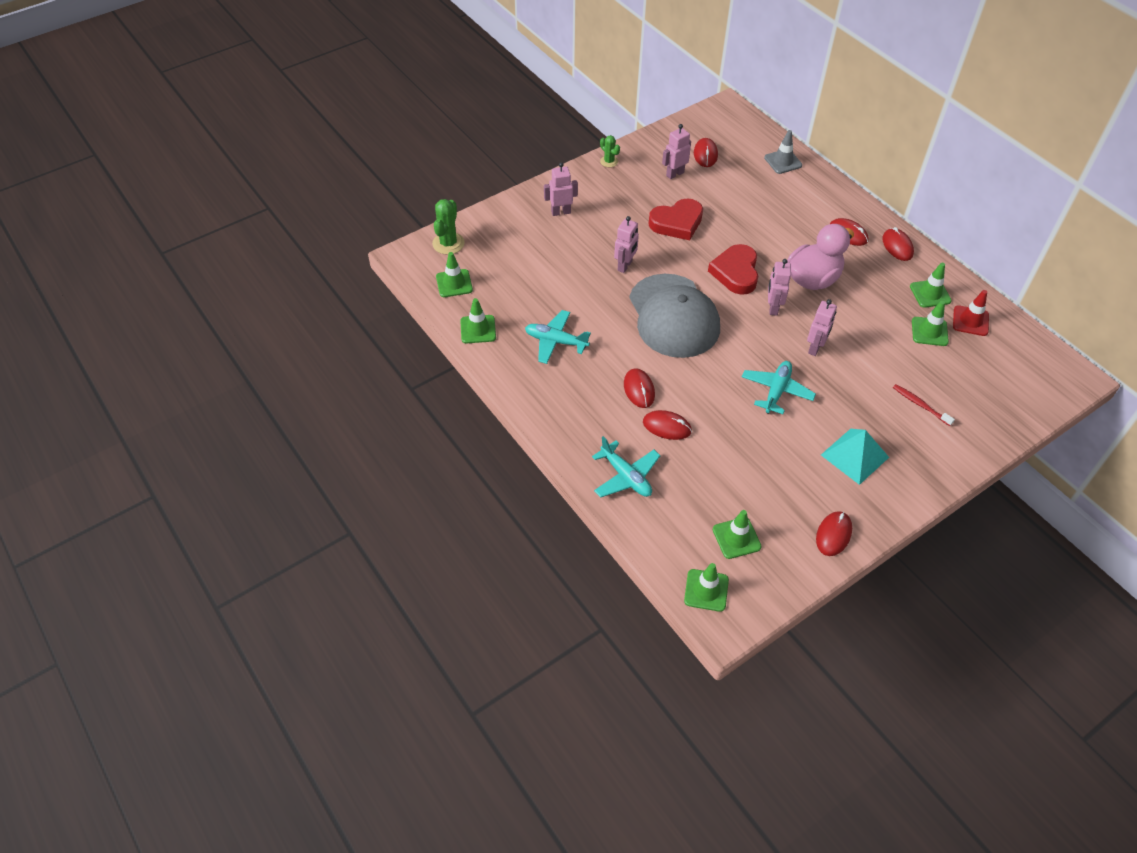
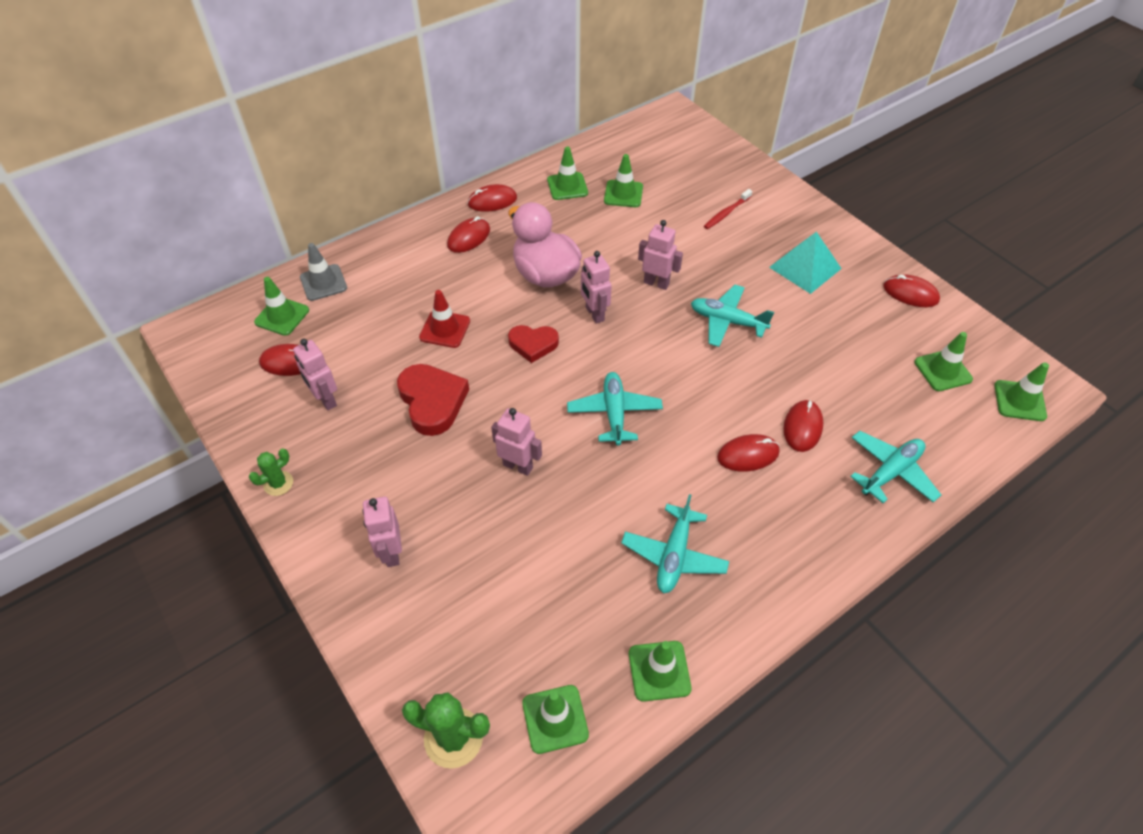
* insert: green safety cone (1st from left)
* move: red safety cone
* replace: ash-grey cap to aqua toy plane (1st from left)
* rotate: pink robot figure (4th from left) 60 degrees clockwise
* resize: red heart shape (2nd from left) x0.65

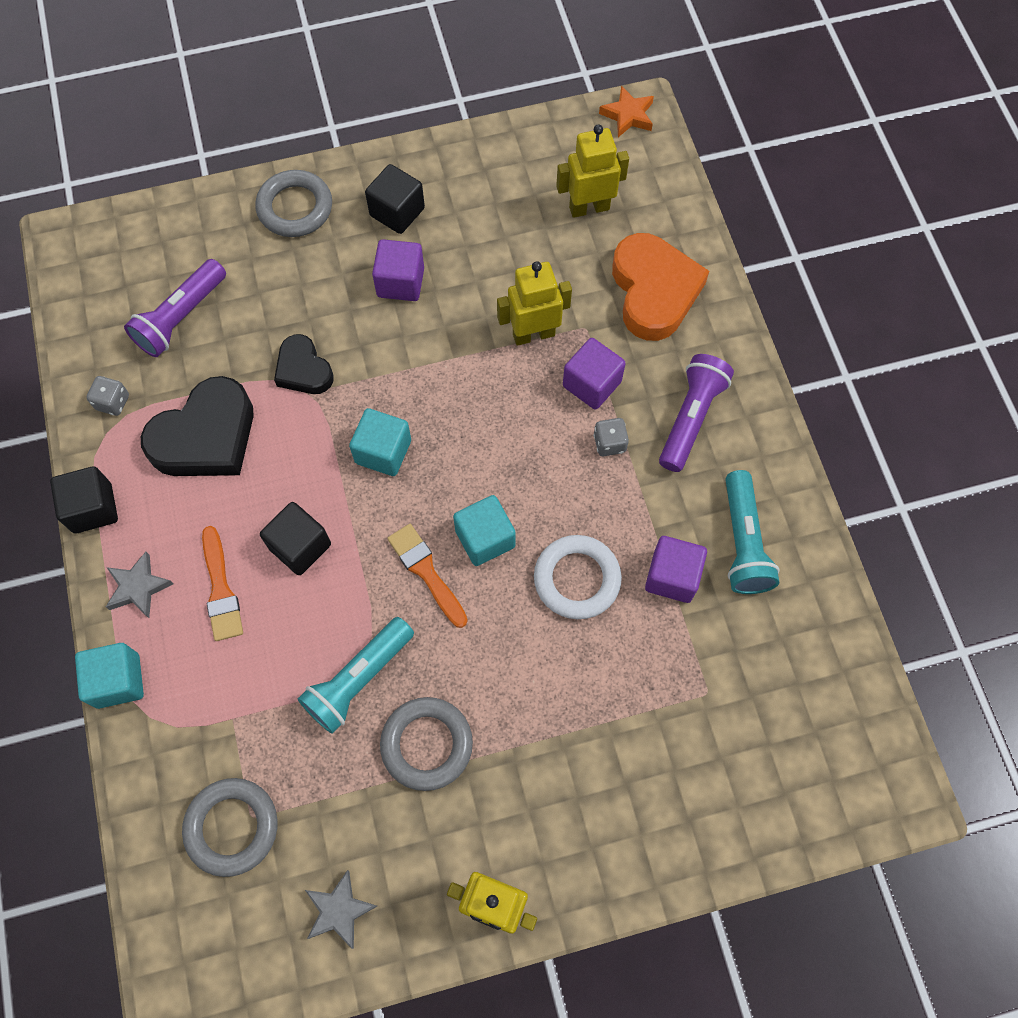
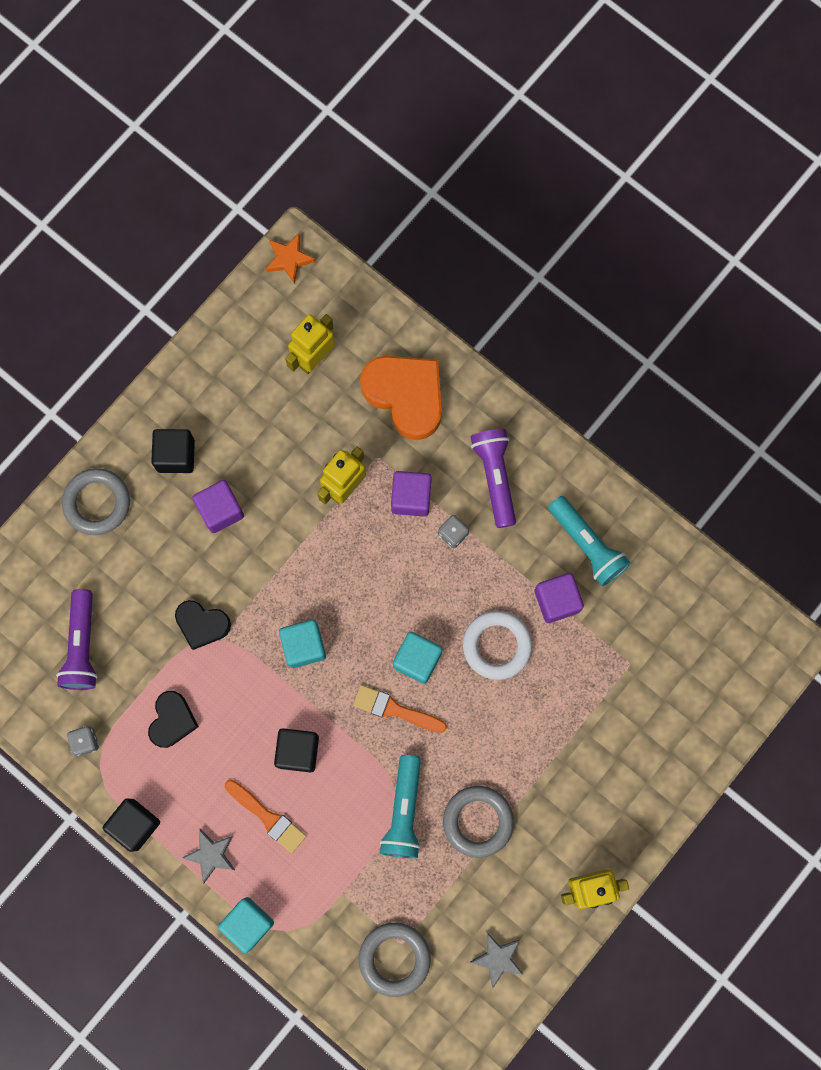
* resize: ebony heart shape (1st from left) x0.58

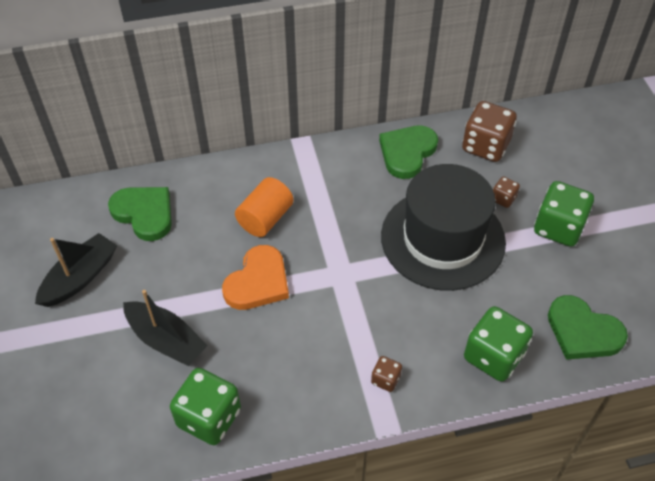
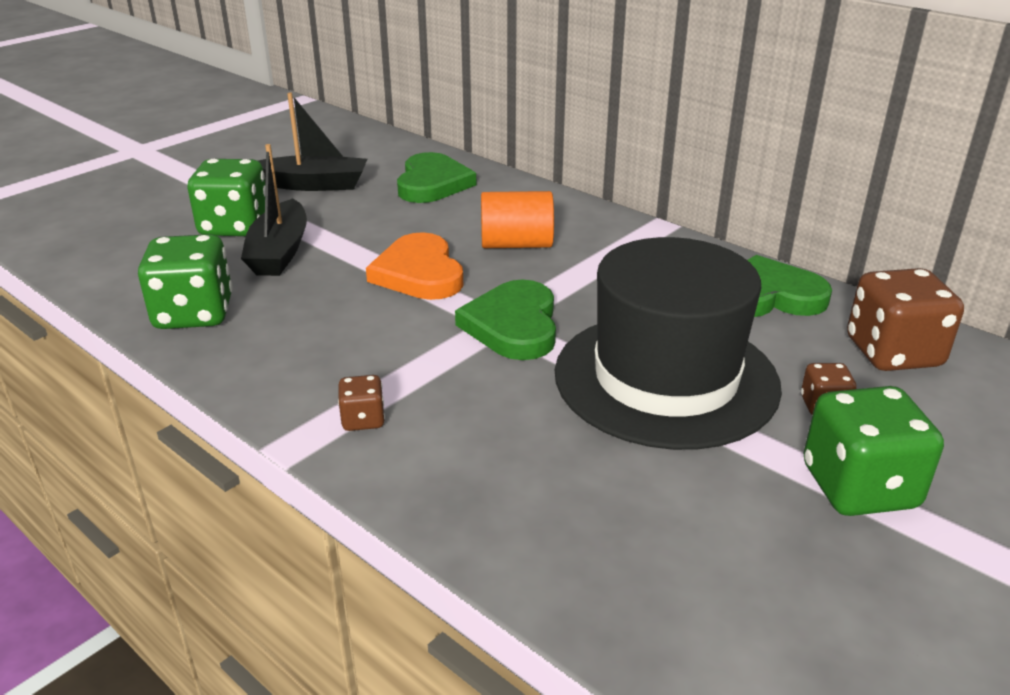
* move: green game die (2nd from left)
* move: green heart shape (3rd from left in the first image) to green heart shape (2nd from left)
* rotate: bright orange heart shape 75 degrees clockwise

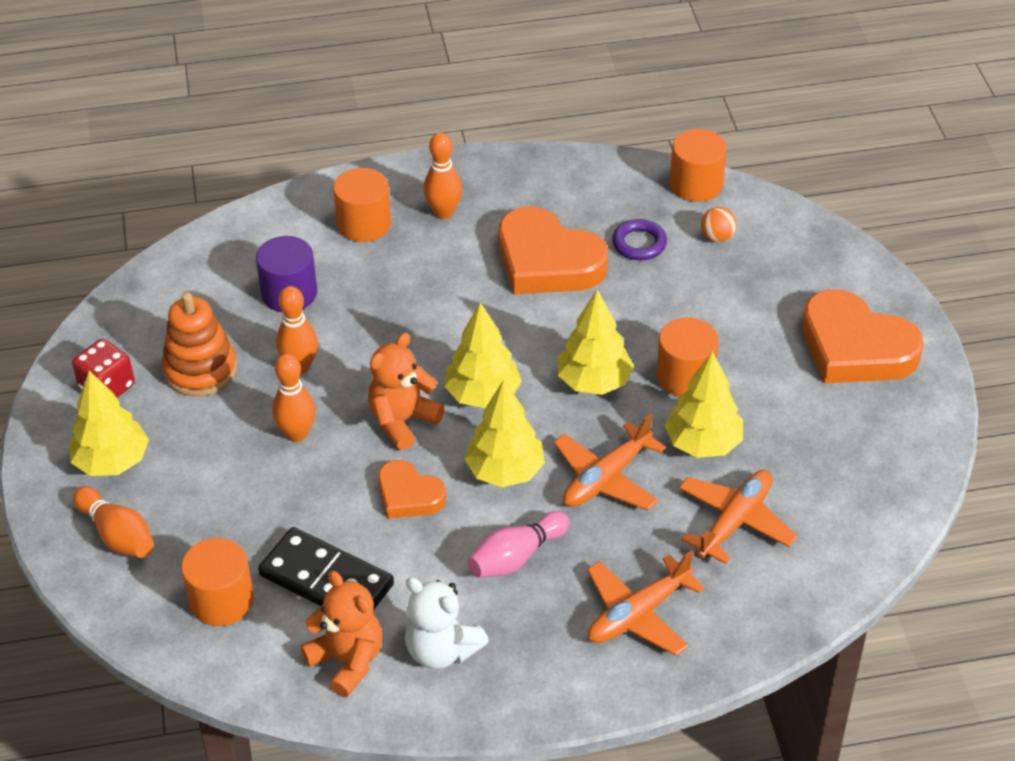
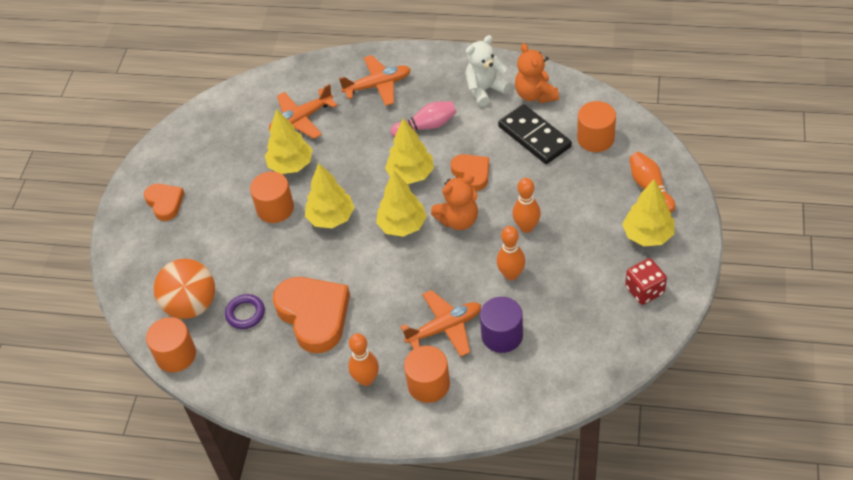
* delete: bright orange stacking rings
* move: bright orange toy plane (1st from left in the first image) to bright orange toy plane (3rd from left)
* rotate: white stuffed bear 90 degrees counterclockwise
* resize: bright orange sphere x2.30
* resize: bright orange heart shape (3rd from left in the first image) x0.56

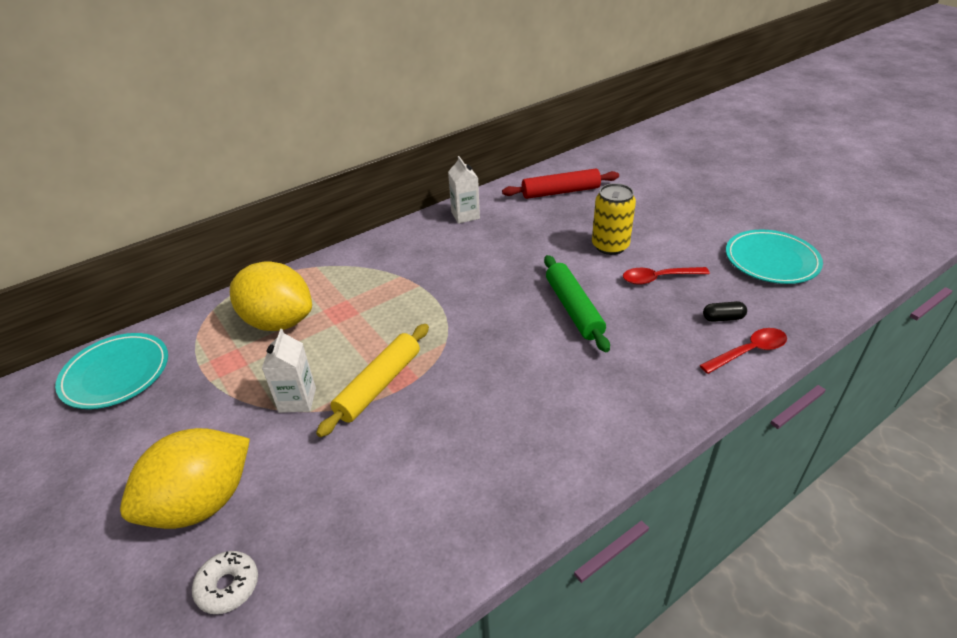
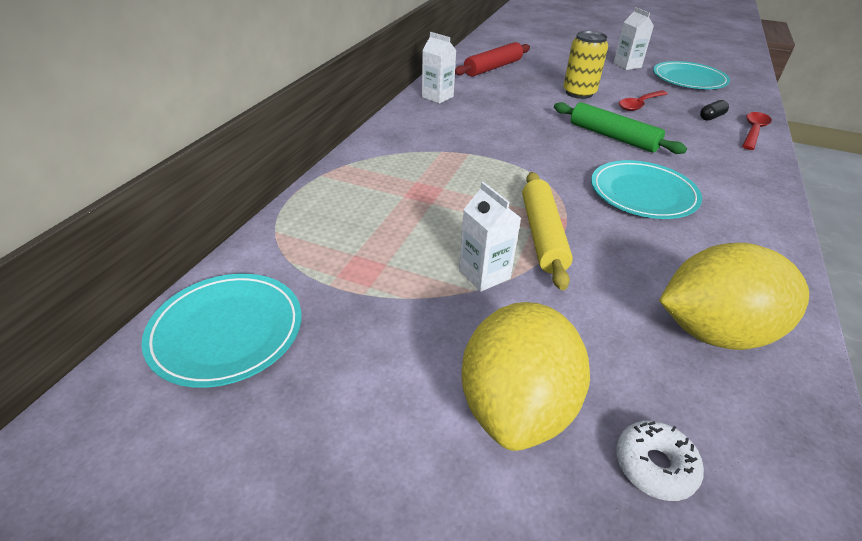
* insert: aqua plate (2nd from left)
* insert: white juice carton (3rd from left)
* move: yellow citrus fruit (2nd from left)

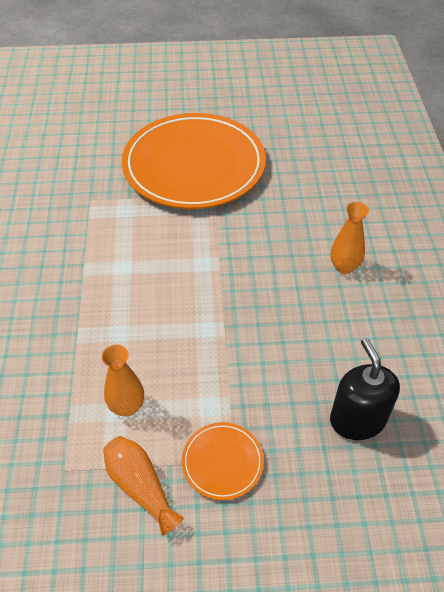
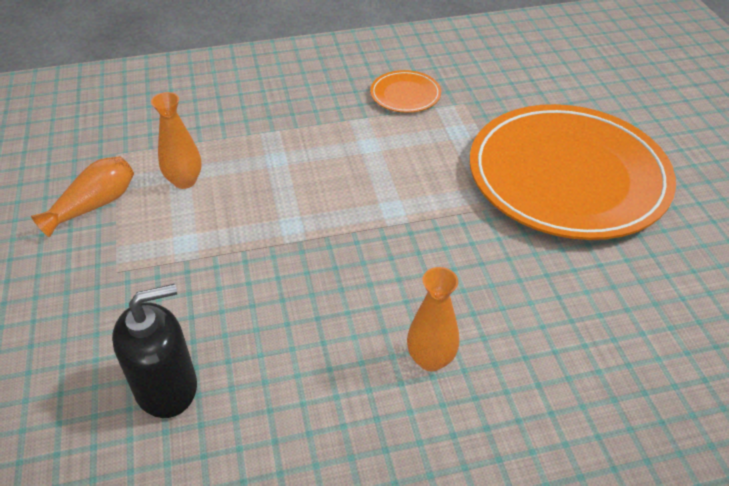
* move: bright orange plate (2nd from left in the first image) to bright orange plate (1st from left)

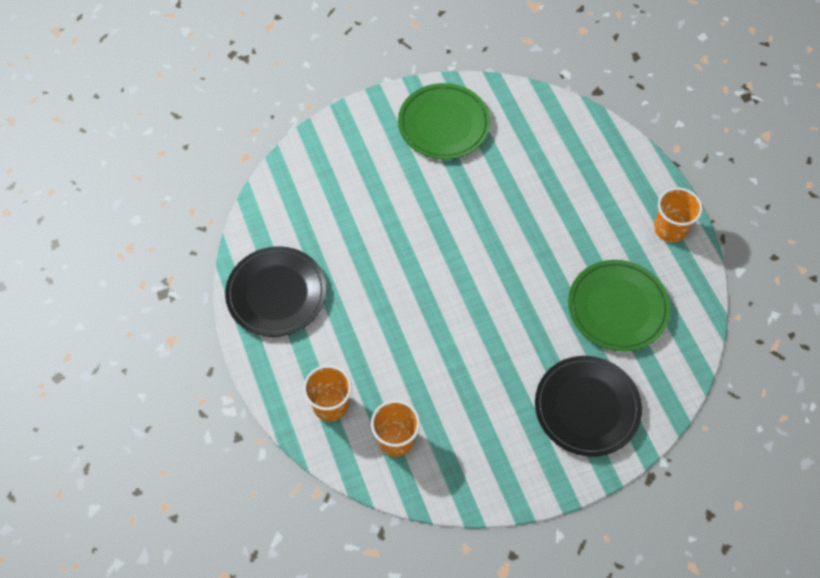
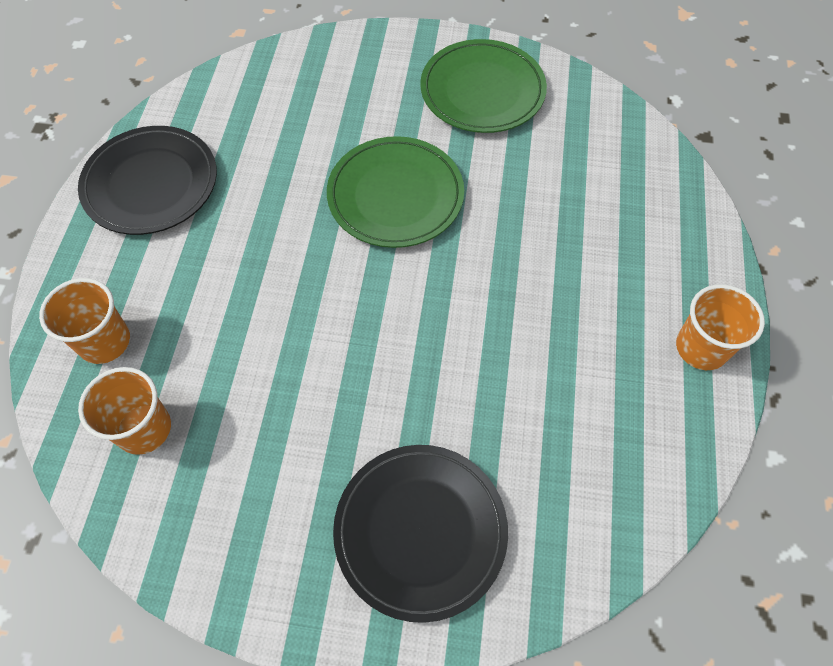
* move: green plate (2nd from left in the first image) to green plate (1st from left)

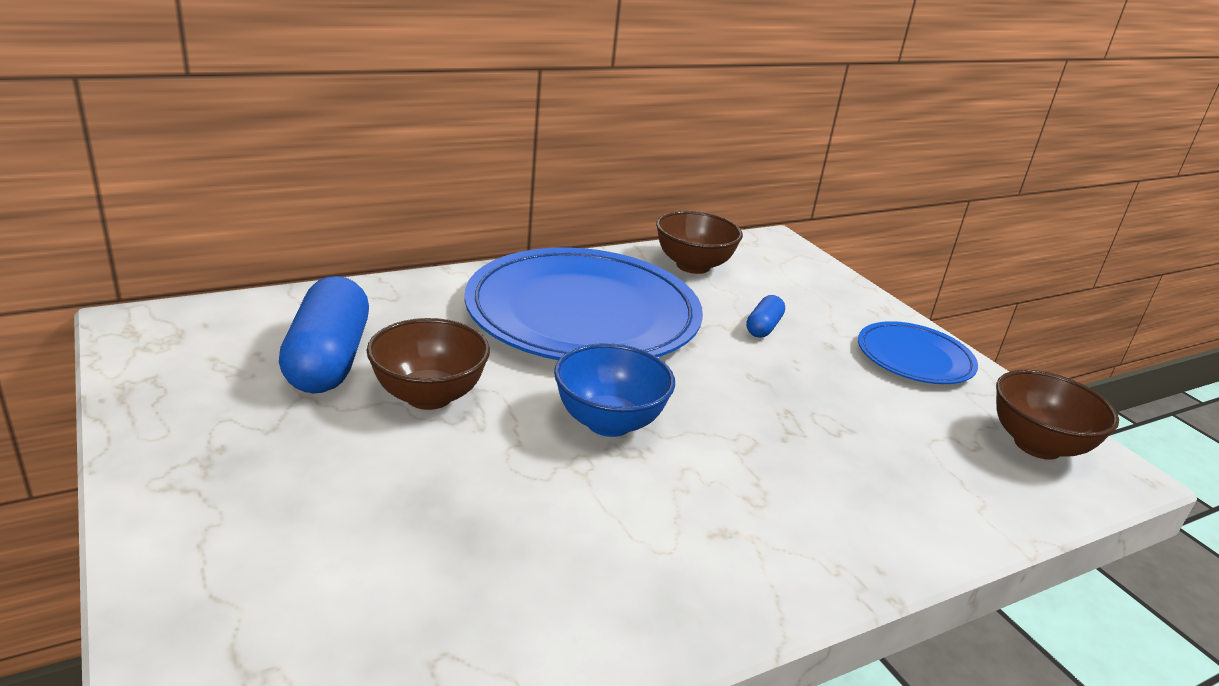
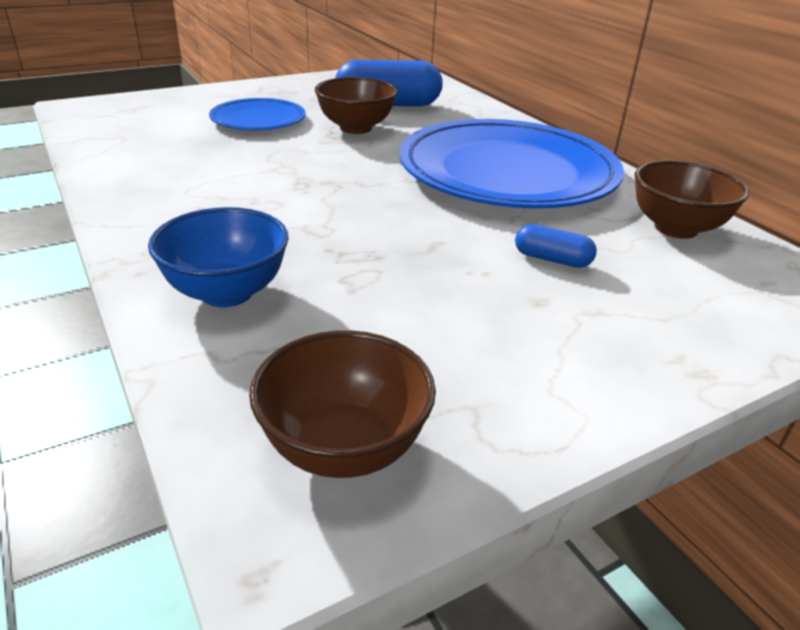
* move: cobalt serving bowl
* move: cobalt plate (2nd from left in the first image) to cobalt plate (1st from left)

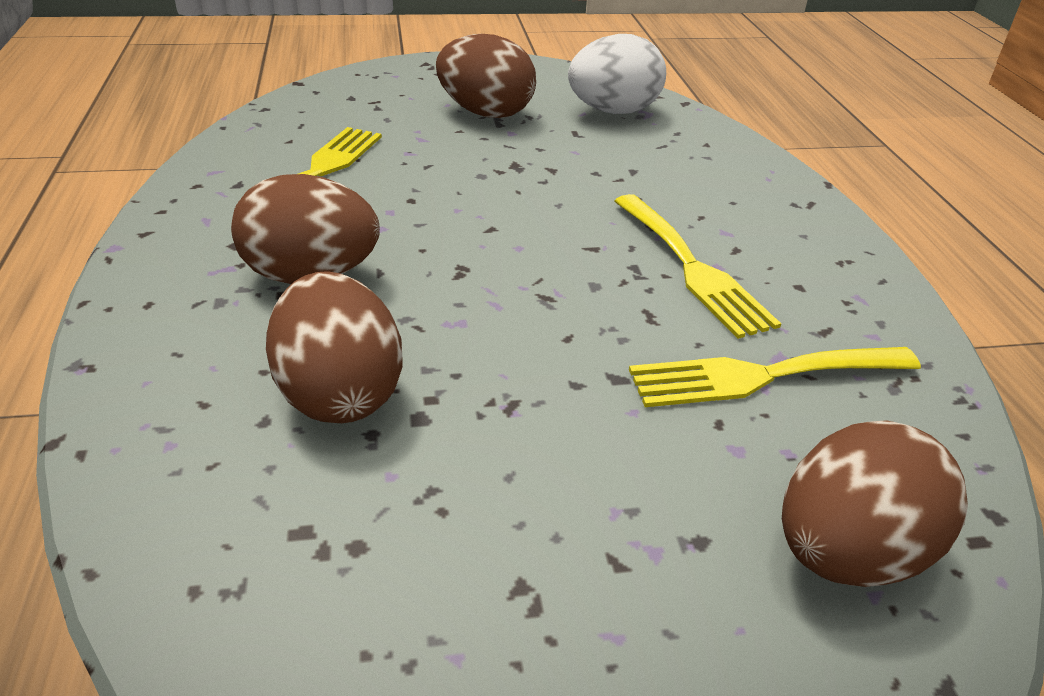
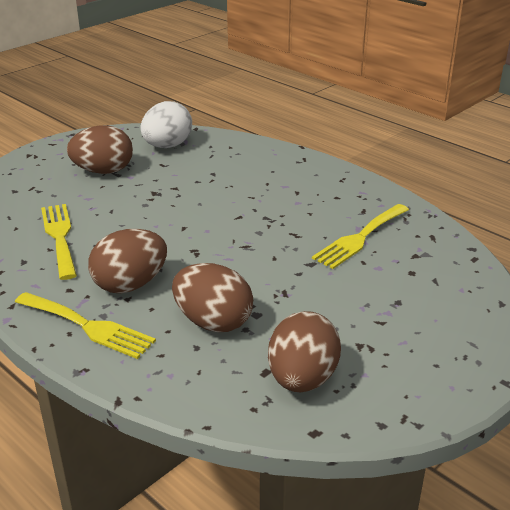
* move: yellow dinner fork (2nd from left)
* move: brown egg (4th from left)

